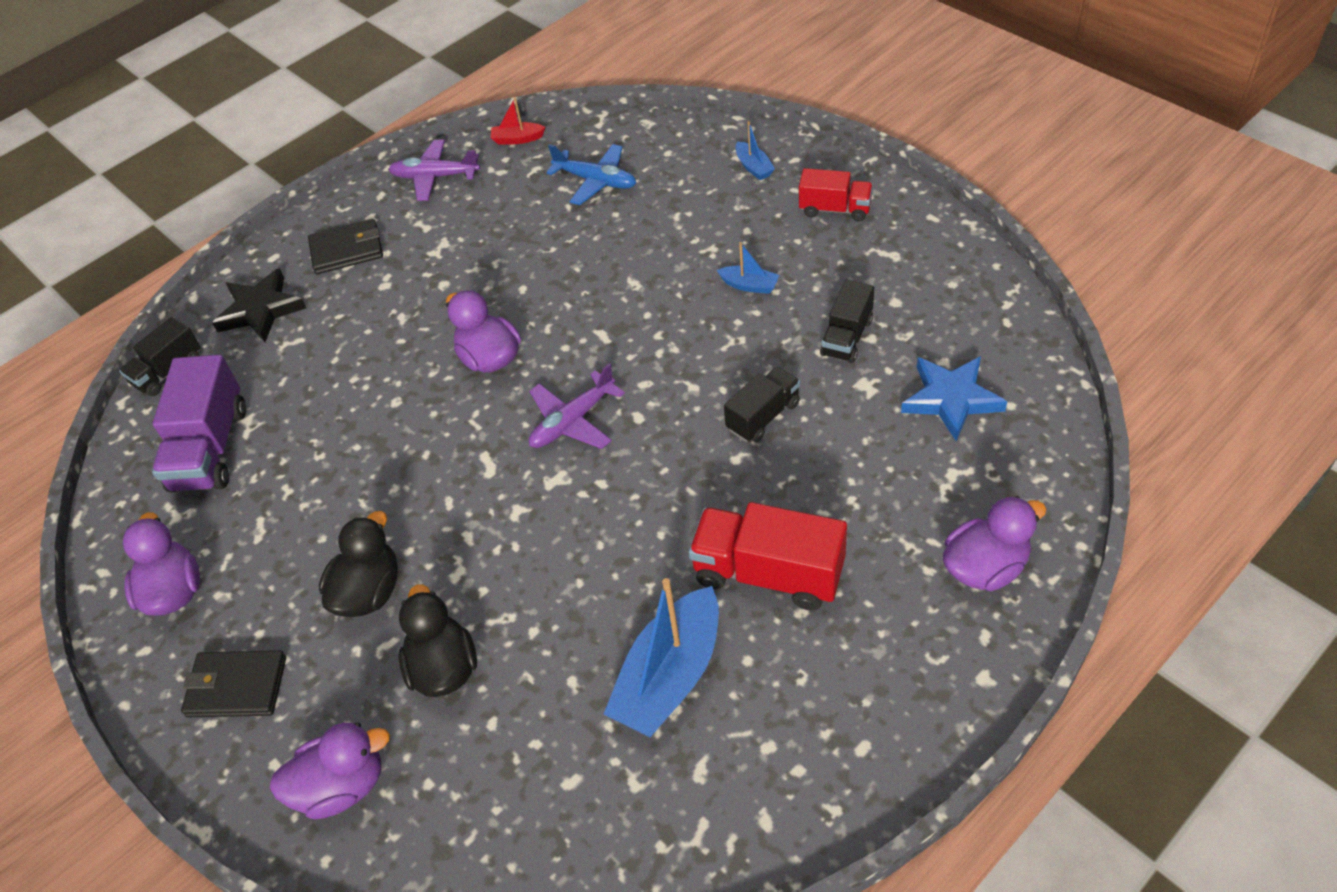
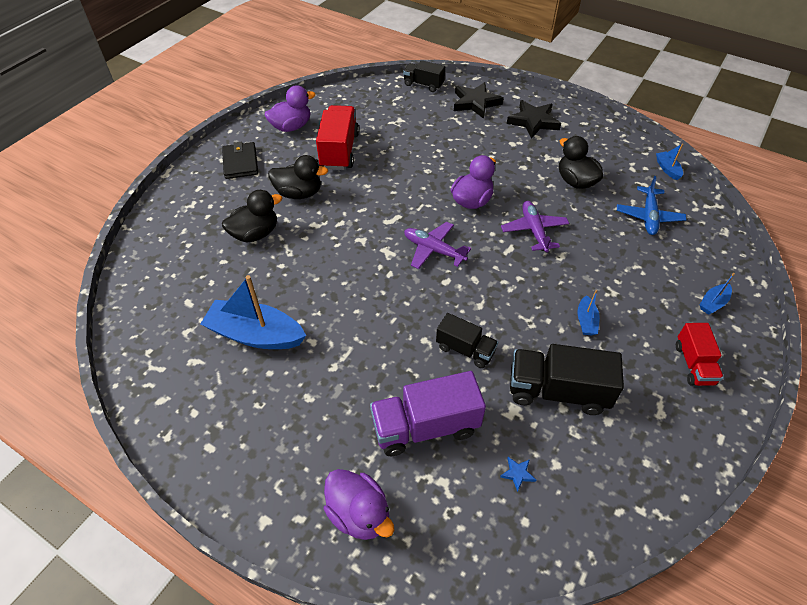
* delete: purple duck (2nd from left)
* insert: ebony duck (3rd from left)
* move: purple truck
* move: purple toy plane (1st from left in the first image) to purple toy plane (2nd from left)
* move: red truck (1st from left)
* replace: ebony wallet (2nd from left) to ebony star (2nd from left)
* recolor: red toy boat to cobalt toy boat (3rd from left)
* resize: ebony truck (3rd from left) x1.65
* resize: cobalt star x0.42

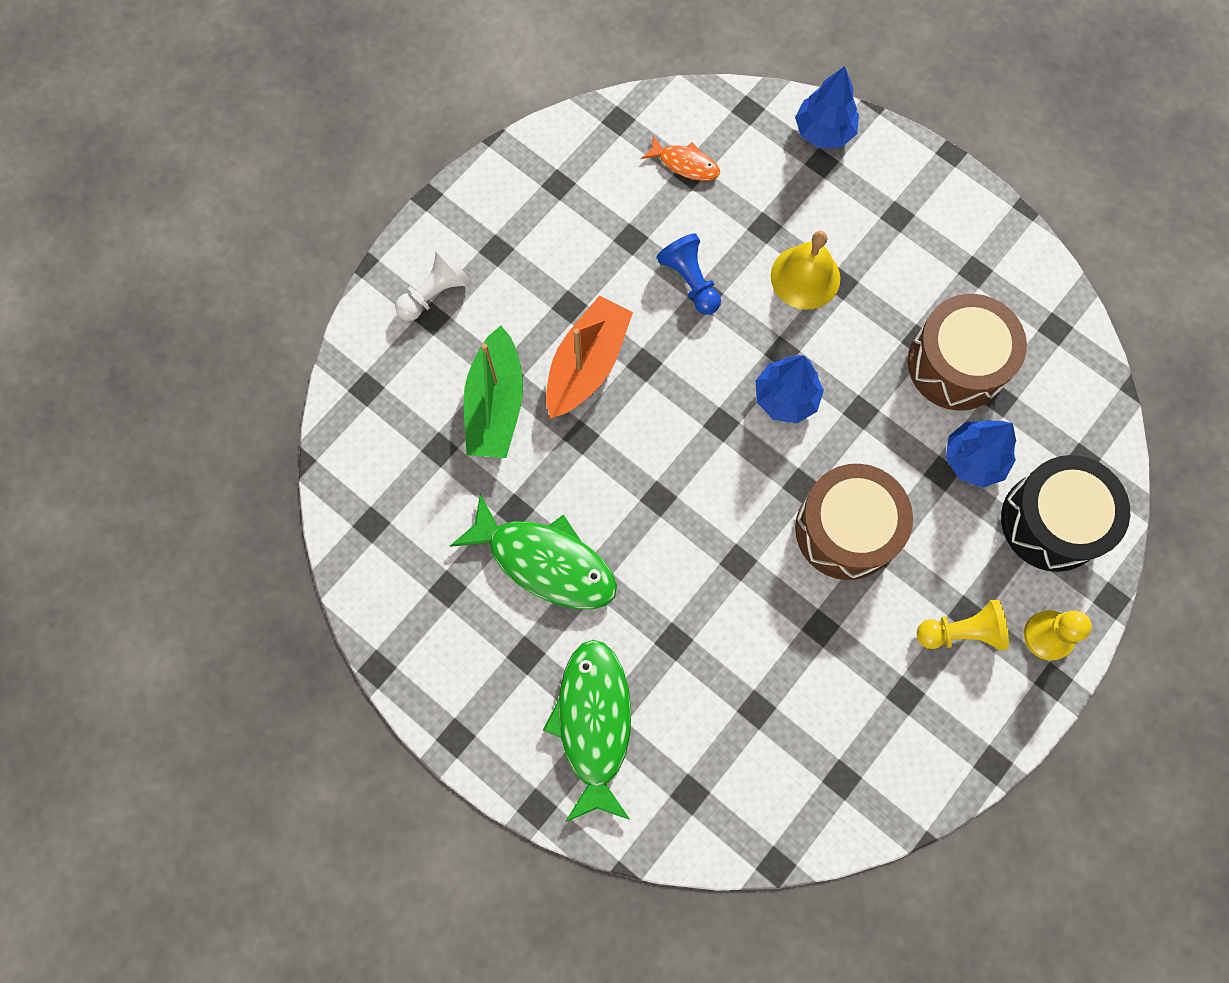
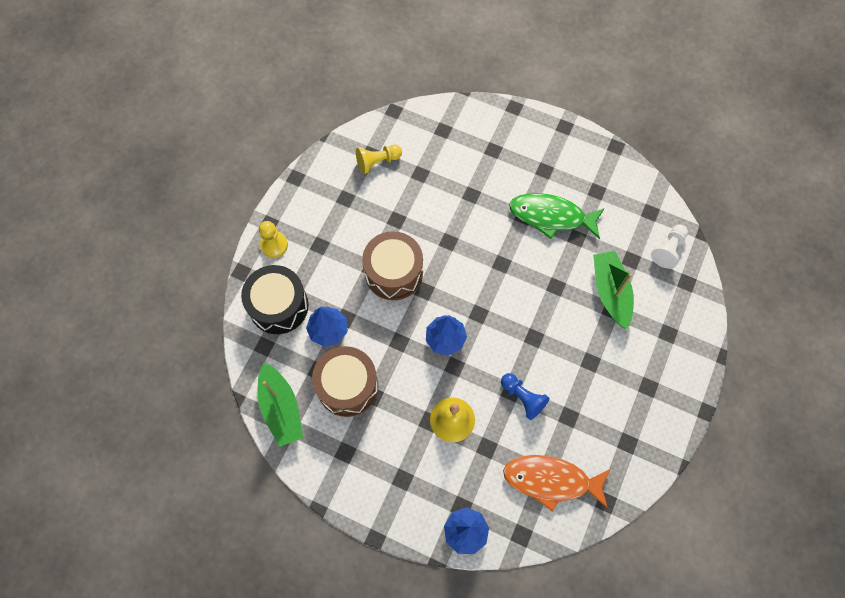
* delete: green toy fish (2nd from left)
* delete: bright orange toy boat
* insert: green toy boat (1st from left)
* move: white chess pawn
* move: yellow chess pawn (1st from left in the first image) to yellow chess pawn (2nd from left)
* resize: bright orange toy fish x1.96

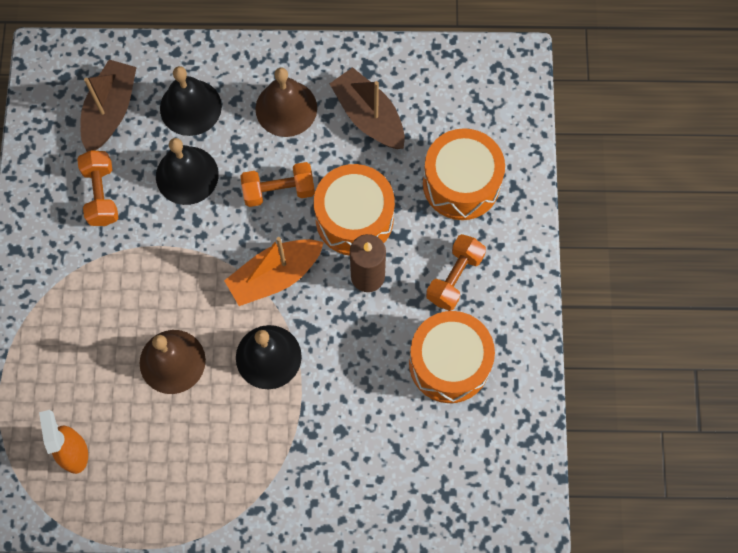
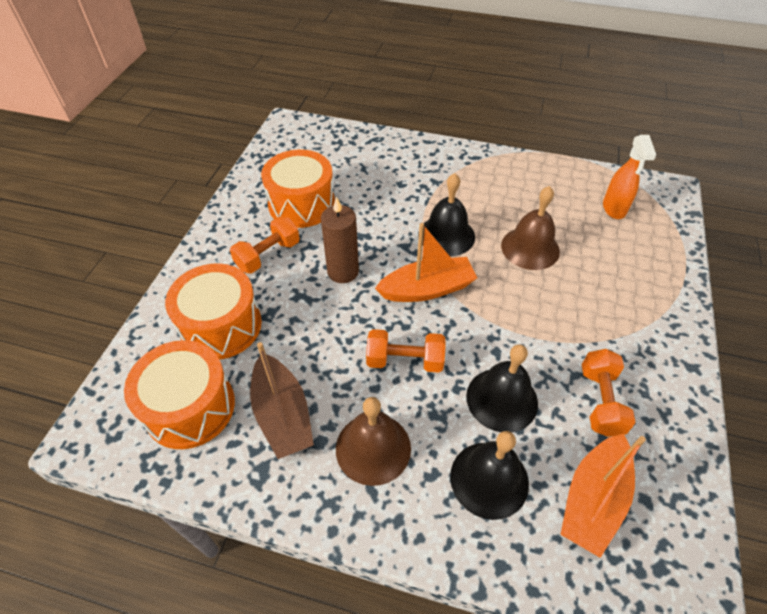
* move: bright orange snare drum (1st from left)
* recolor: brown toy boat (1st from left) to bright orange toy boat (2nd from left)

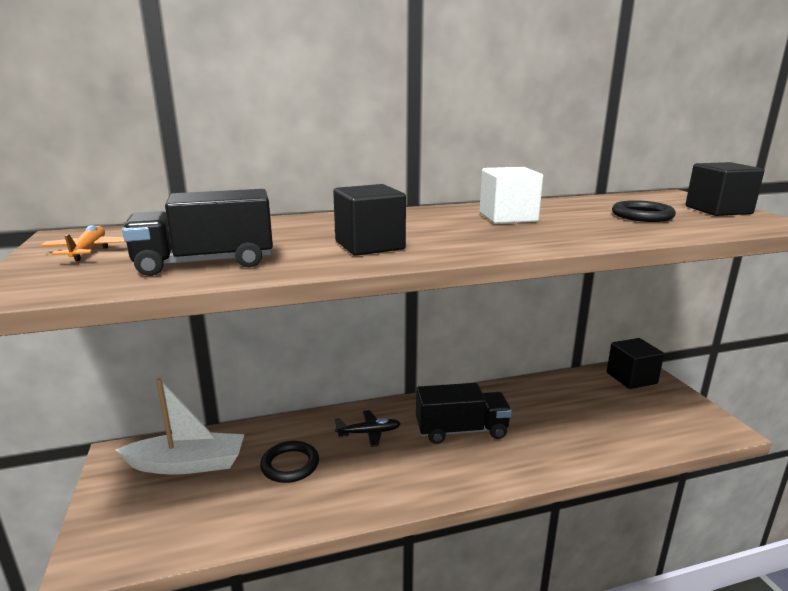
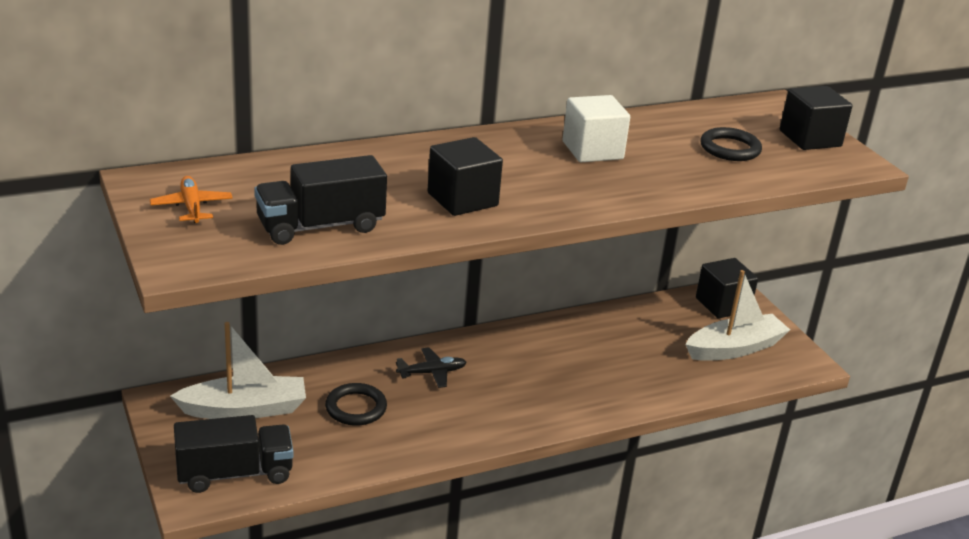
* insert: white toy boat (2nd from left)
* move: ebony truck (2nd from left in the first image) to ebony truck (1st from left)

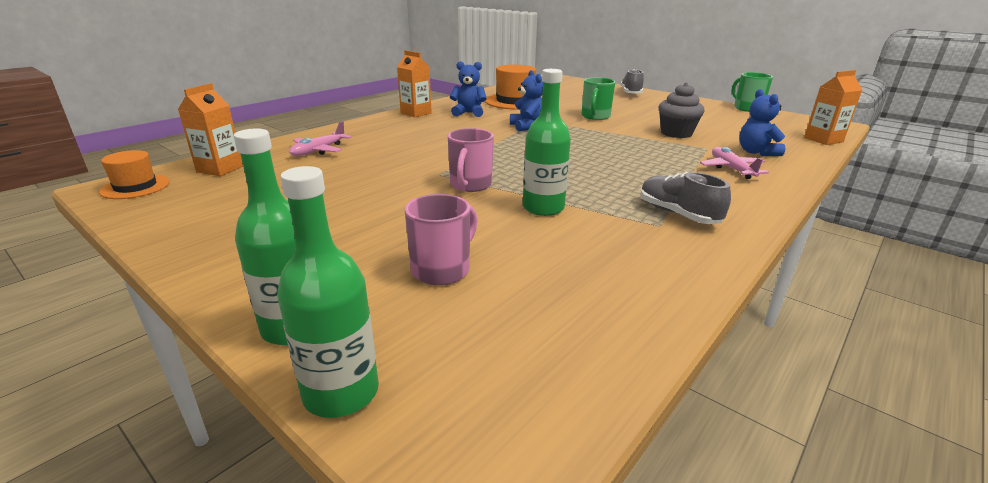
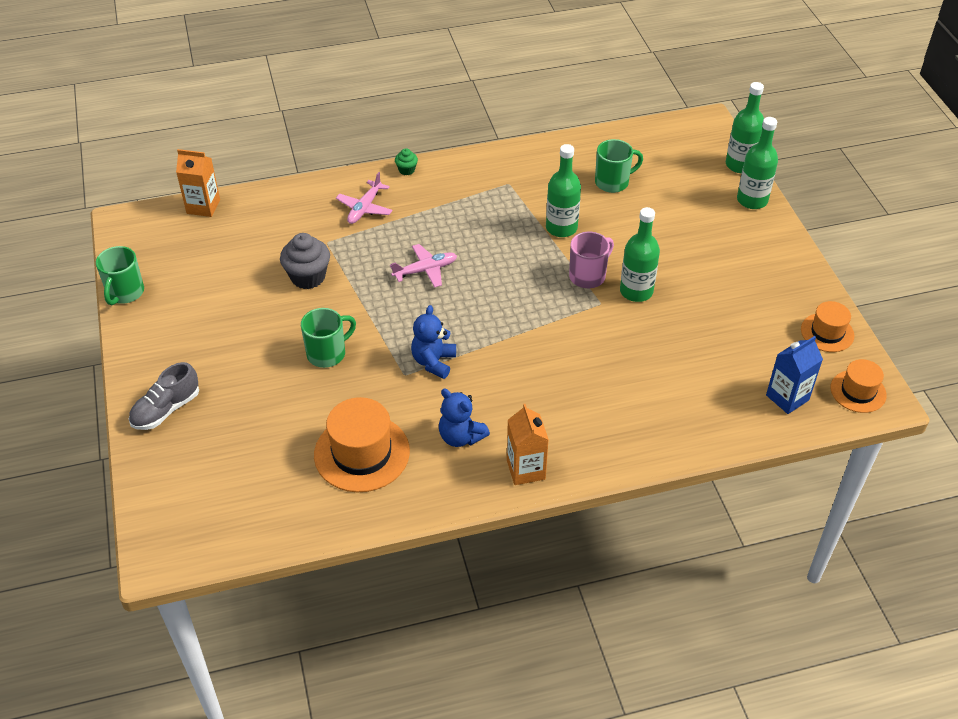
* delete: pink coffee mug (1st from left)
* delete: ash-grey shoe (2nd from left)
* delete: cobalt stuffed bear (3rd from left)
* insert: green muffin
* insert: green coffee mug (3rd from left)
* insert: green bottle (2nd from left)
* insert: bright orange hat (2nd from left)
* move: pink toy plane (1st from left in the first image) to pink toy plane (2nd from left)
* recolor: bright orange juice carton (1st from left) to cobalt juice carton

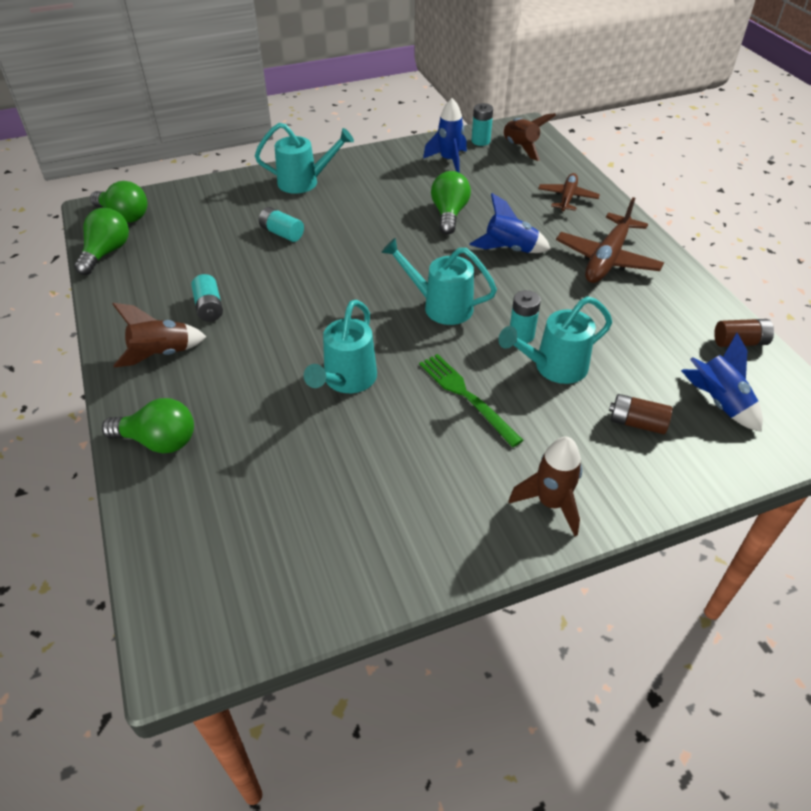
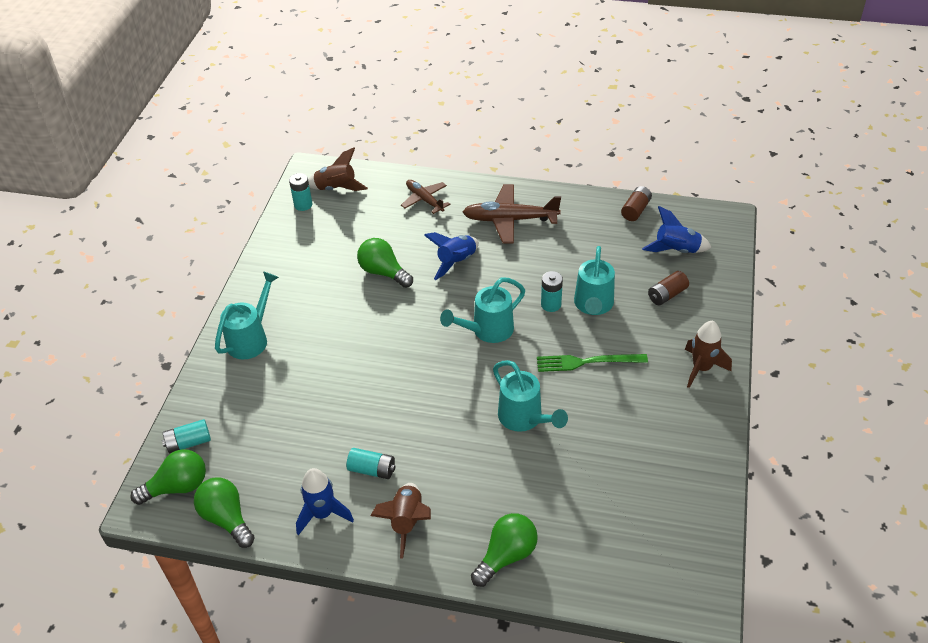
* move: aqua AA battery (2nd from left in the first image) to aqua AA battery (1st from left)
* move: cobalt toy rocket (1st from left)
* rotate: brown toy plane (2nd from left) 120 degrees clockwise

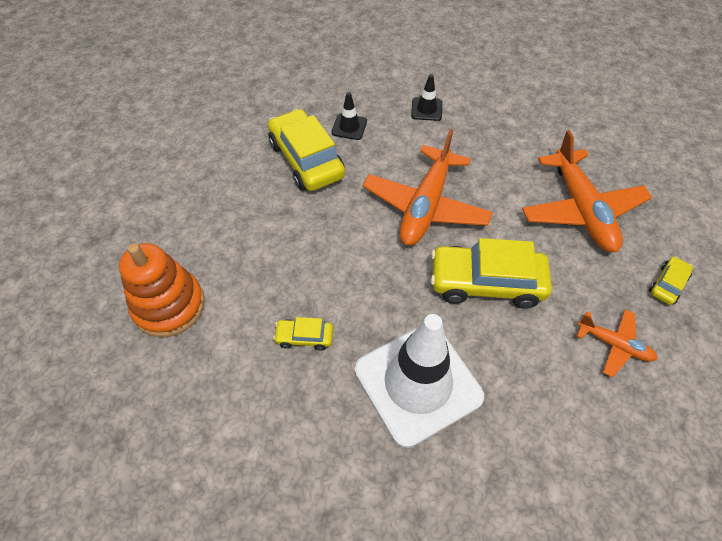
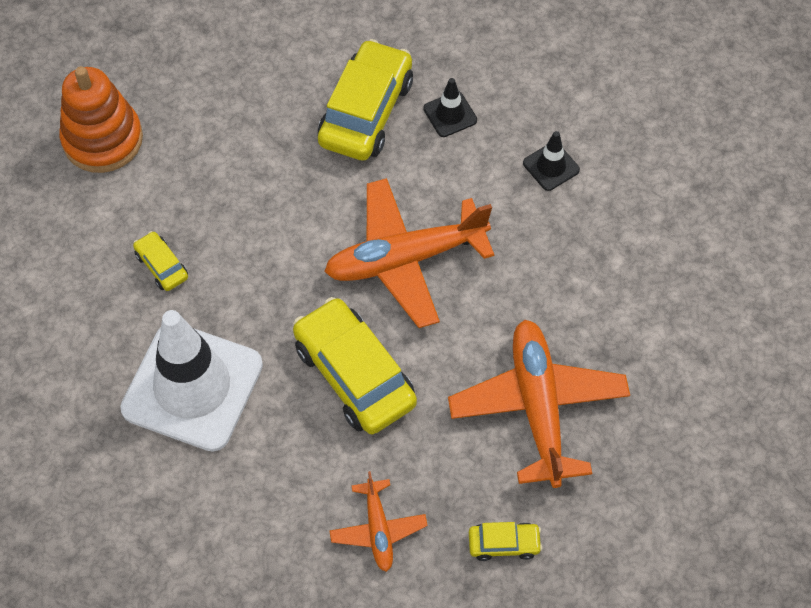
* rotate: bright orange toy plane (2nd from left in the first image) 135 degrees clockwise

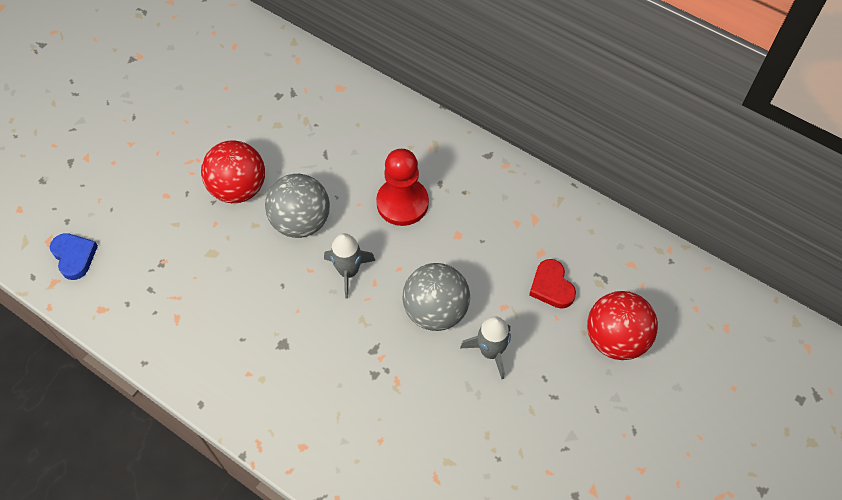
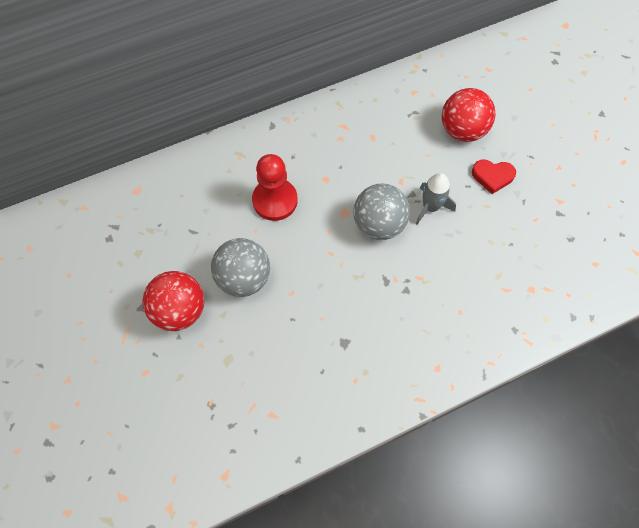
* delete: cobalt heart shape
* delete: ash-grey toy rocket (1st from left)
* move: red heart shape

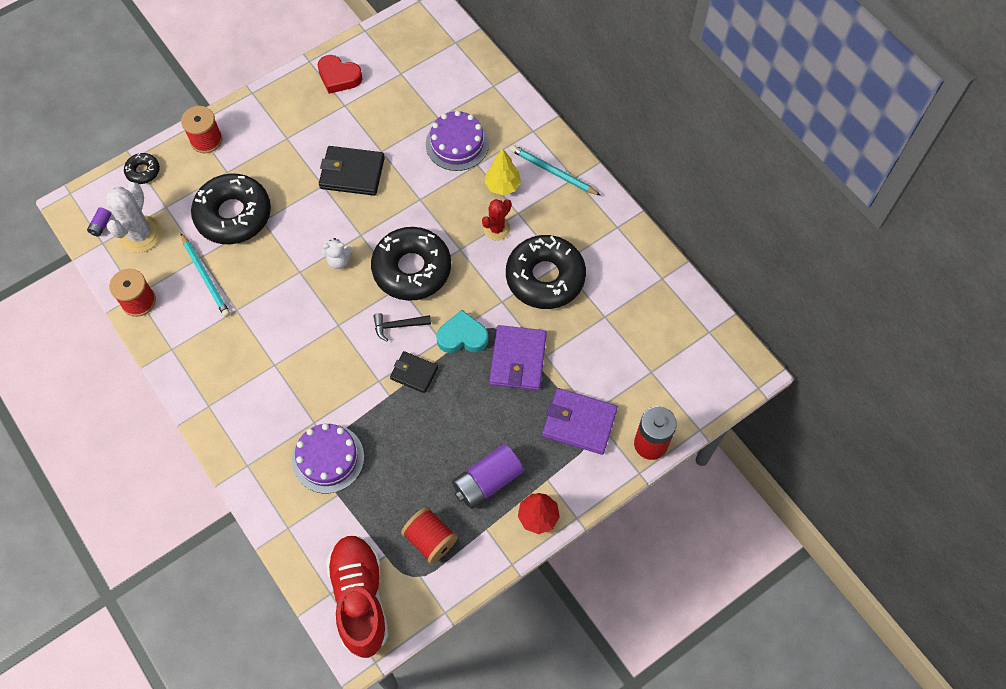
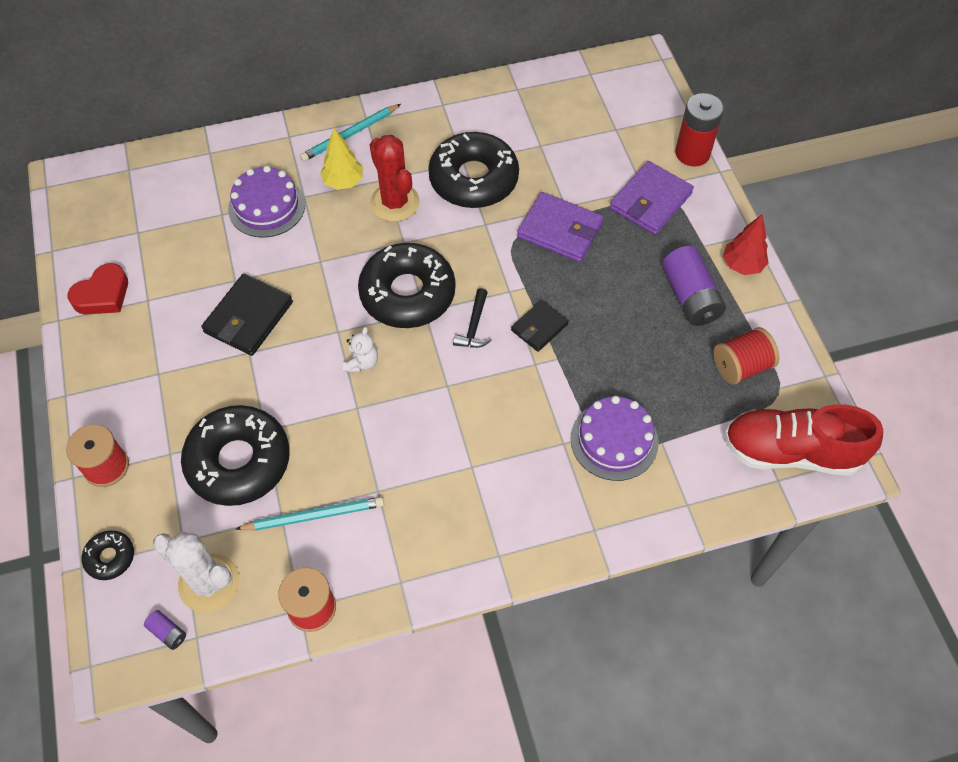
* delete: aqua heart shape
* resize: red saguaro cactus x1.57

